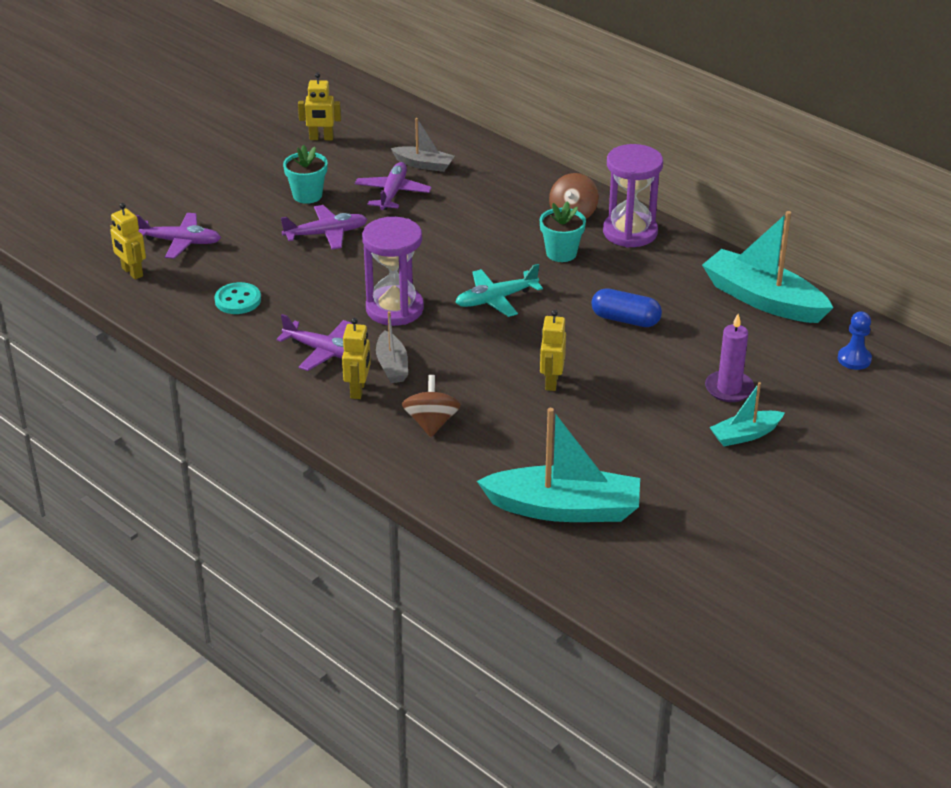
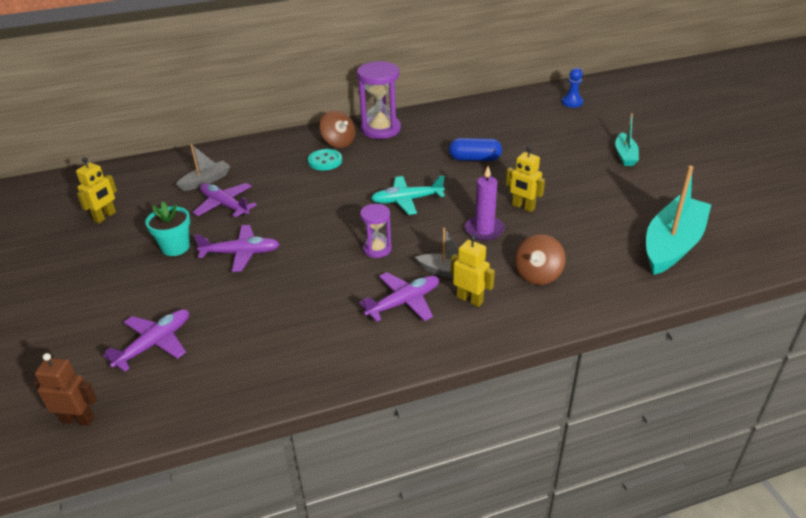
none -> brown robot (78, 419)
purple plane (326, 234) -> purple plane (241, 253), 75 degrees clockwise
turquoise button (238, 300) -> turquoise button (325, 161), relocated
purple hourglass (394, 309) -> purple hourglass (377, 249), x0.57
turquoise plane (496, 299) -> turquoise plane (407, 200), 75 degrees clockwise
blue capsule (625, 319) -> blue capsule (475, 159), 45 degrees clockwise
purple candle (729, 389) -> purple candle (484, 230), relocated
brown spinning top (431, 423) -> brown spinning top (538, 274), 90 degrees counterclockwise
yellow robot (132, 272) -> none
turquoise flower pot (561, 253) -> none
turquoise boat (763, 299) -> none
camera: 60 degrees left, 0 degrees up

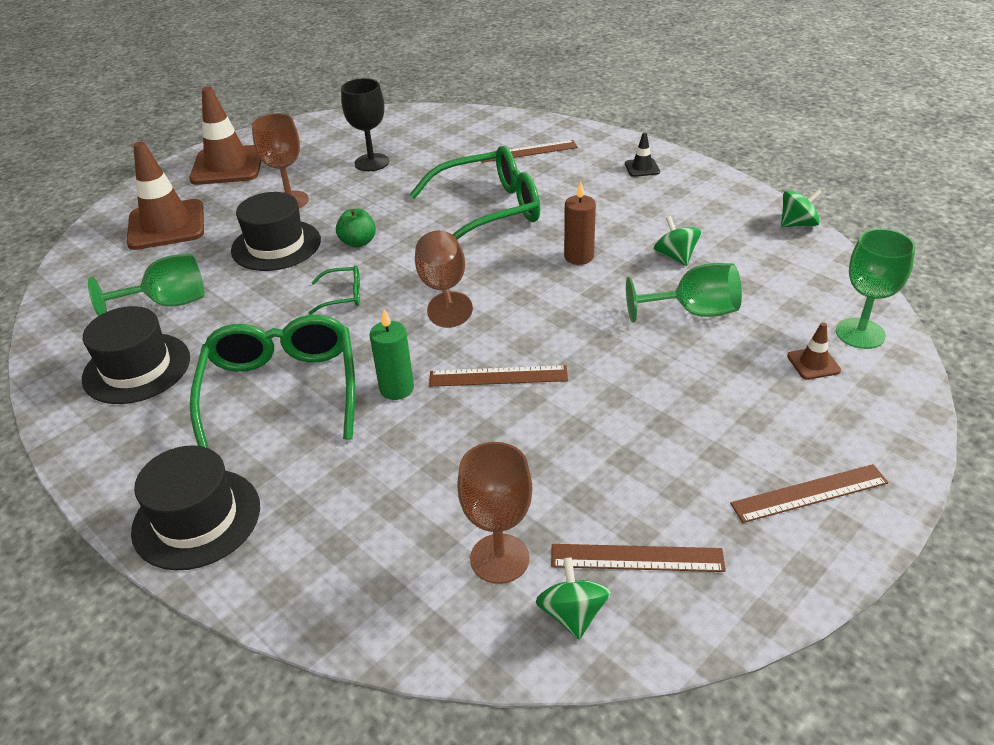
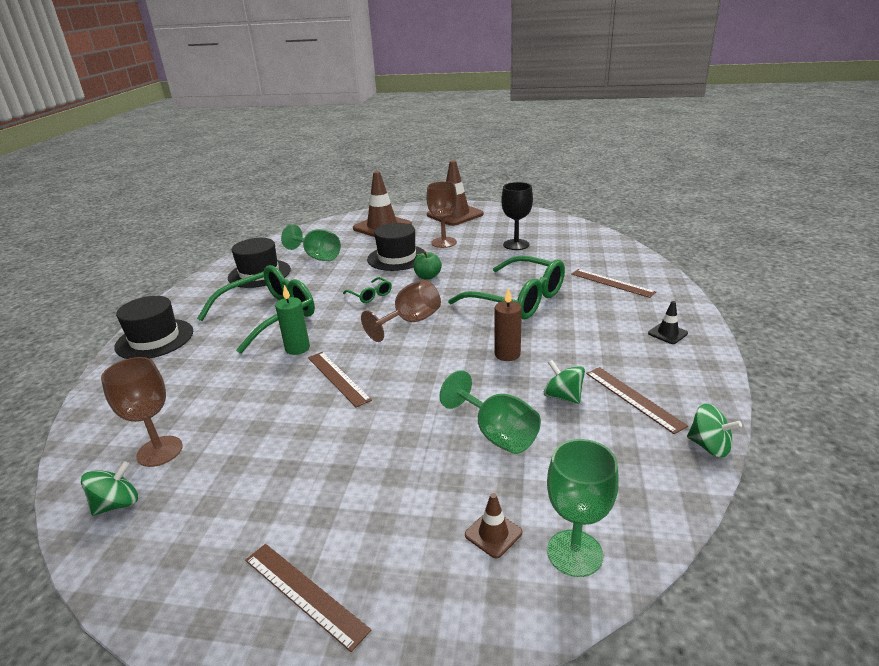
green spinning top (675, 257) -> green spinning top (563, 396), 75 degrees counterclockwise
brown ruler (637, 558) -> brown ruler (633, 398), relocated
camera: 55 degrees right, 10 degrees down

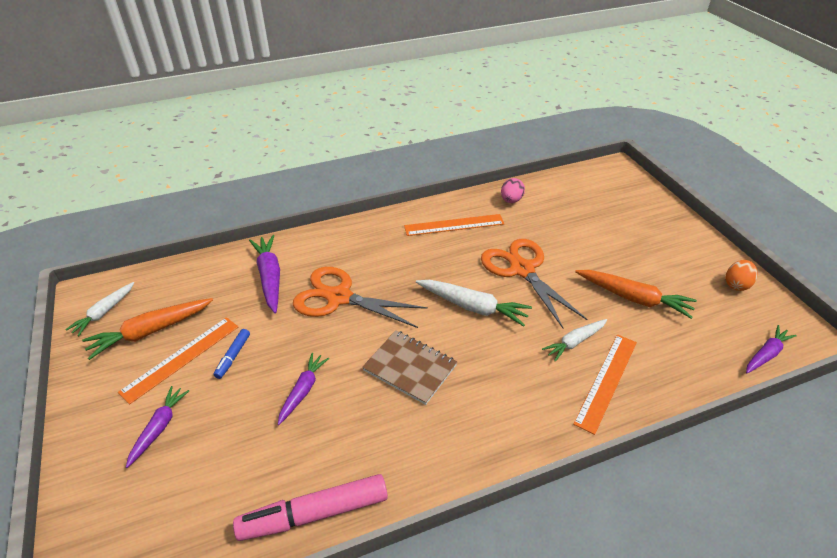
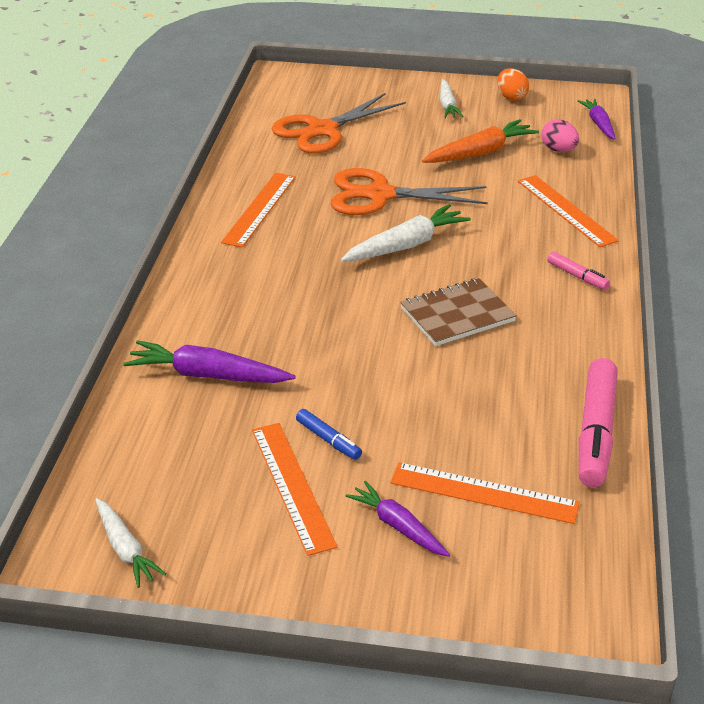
orange scissors (338, 297) -> orange scissors (322, 130), relocated
none -> orange ruler (484, 493)
white carrot (574, 342) -> white carrot (447, 105), relocated
pink egg (511, 200) -> pink egg (558, 150), relocated
none -> pink marker (577, 276)
orange carrot (151, 331) -> none
purple carrot (303, 390) -> none
camera: 60 degrees left, 5 degrees down

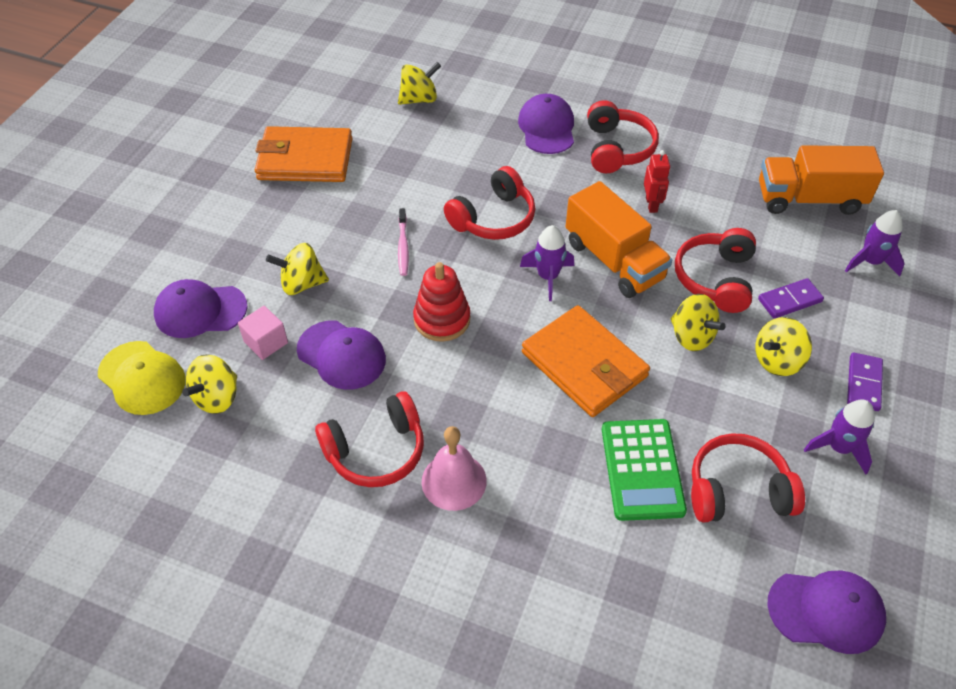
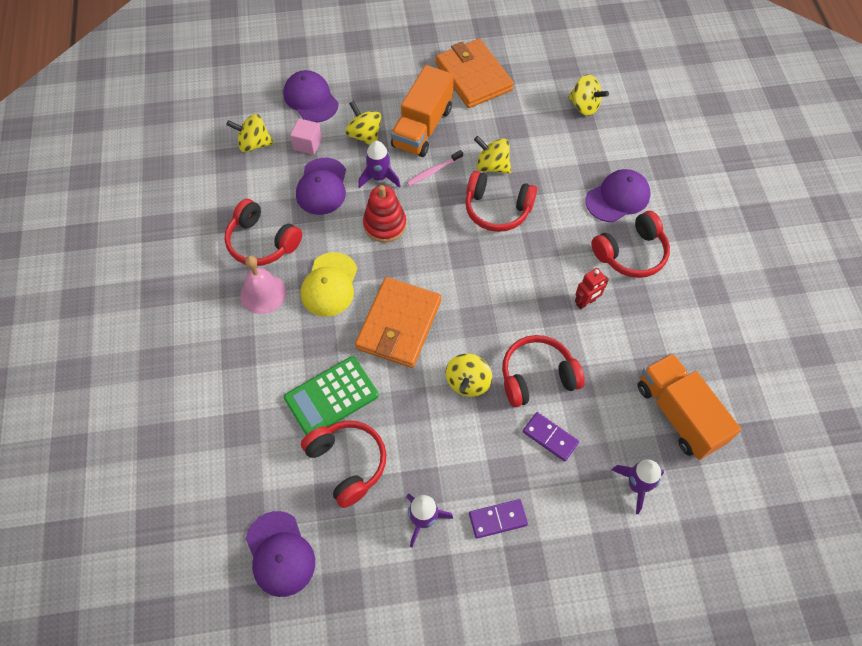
yellow cap (142, 378) -> yellow cap (329, 285), relocated
purple rocket (548, 277) -> purple rocket (379, 177), relocated
orange truck (614, 260) -> orange truck (422, 127), relocated
yellow spinning top (777, 360) -> yellow spinning top (492, 166), relocated
camera: 60 degrees right, 10 degrees up

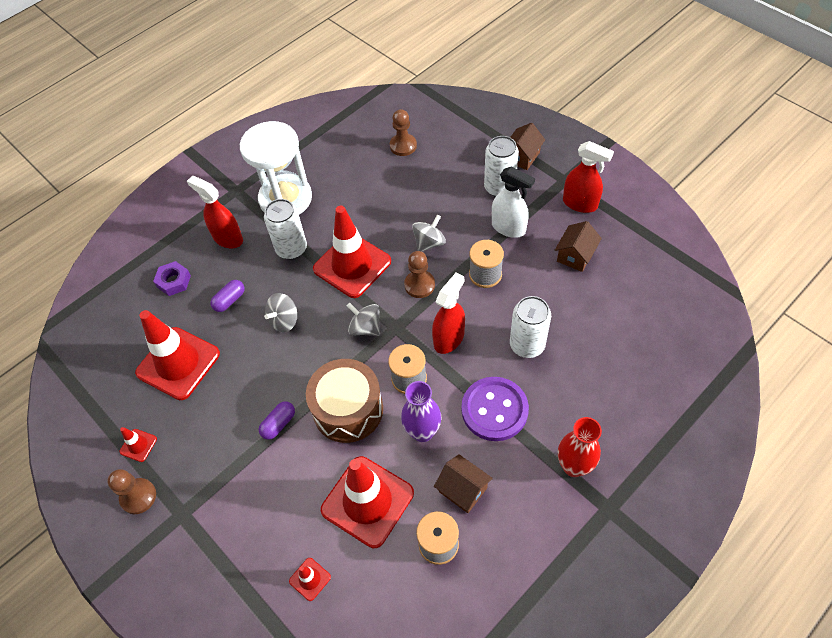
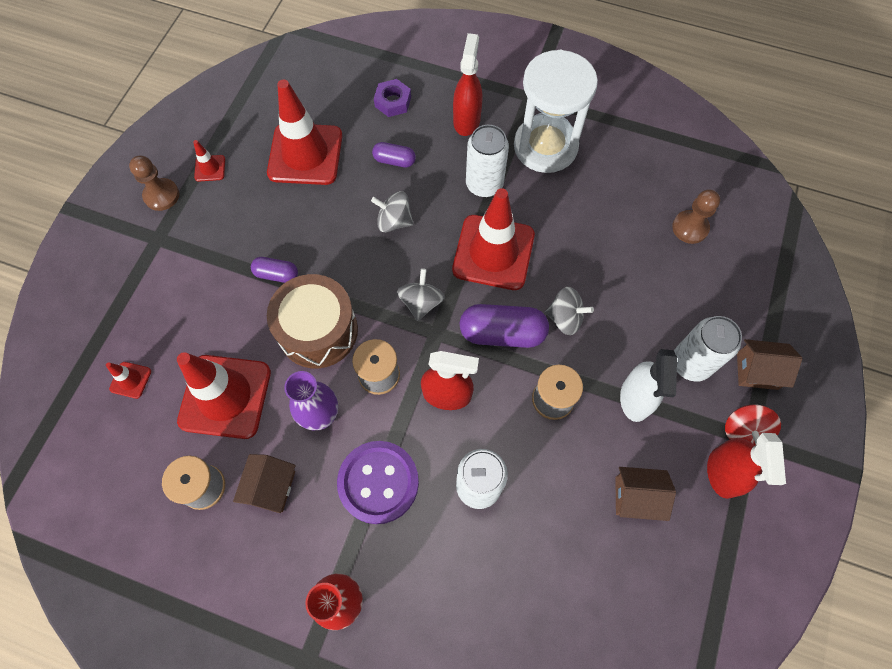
brown pawn (419, 285) -> purple capsule (502, 333)
none -> red spinning top (743, 431)
camera: 60 degrees right, 10 degrees up

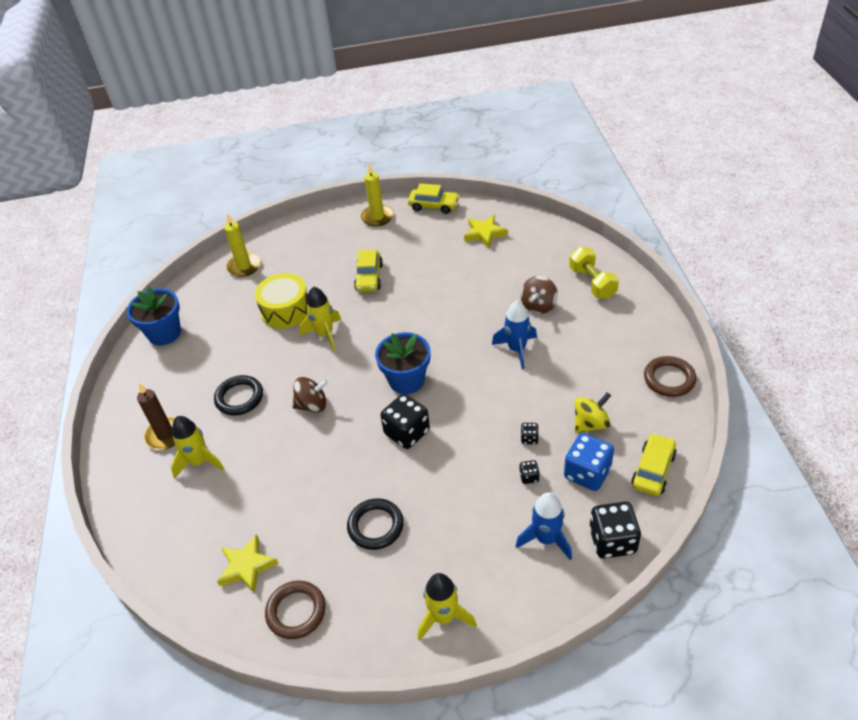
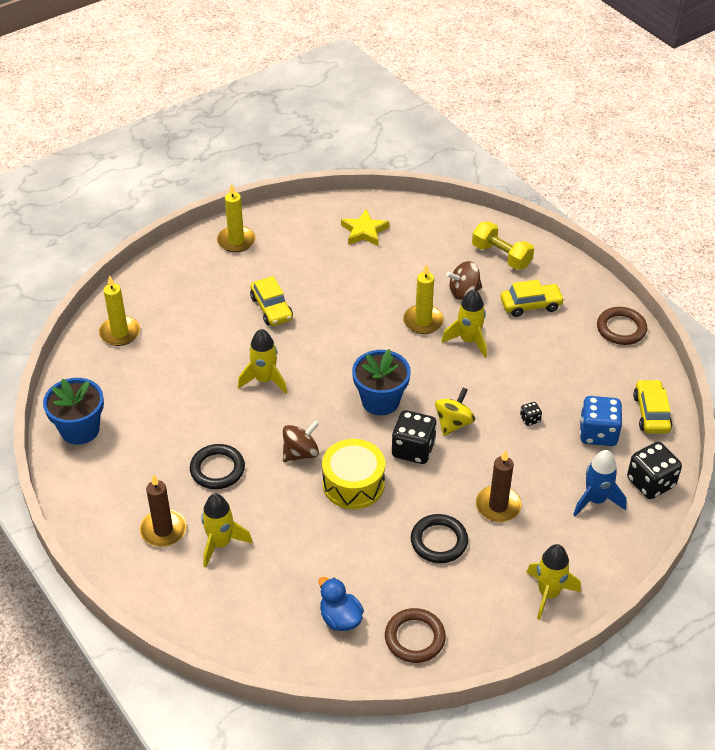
yellow star (246, 566) -> blue duck (340, 618)
yellow drum (286, 310) -> yellow drum (353, 484), relocated
none -> yellow candle (423, 321)
yellow spinning top (590, 424) -> yellow spinning top (453, 423), relocated
blue rocket (517, 349) -> yellow rocket (469, 340)
brown spinning top (538, 306) -> brown spinning top (464, 292), 75 degrees clockwise
none -> brown candle (498, 506)
yellow car (434, 206) -> yellow car (530, 305), relocated
black dice (529, 477) -> none
camera: 30 degrees left, 0 degrees up

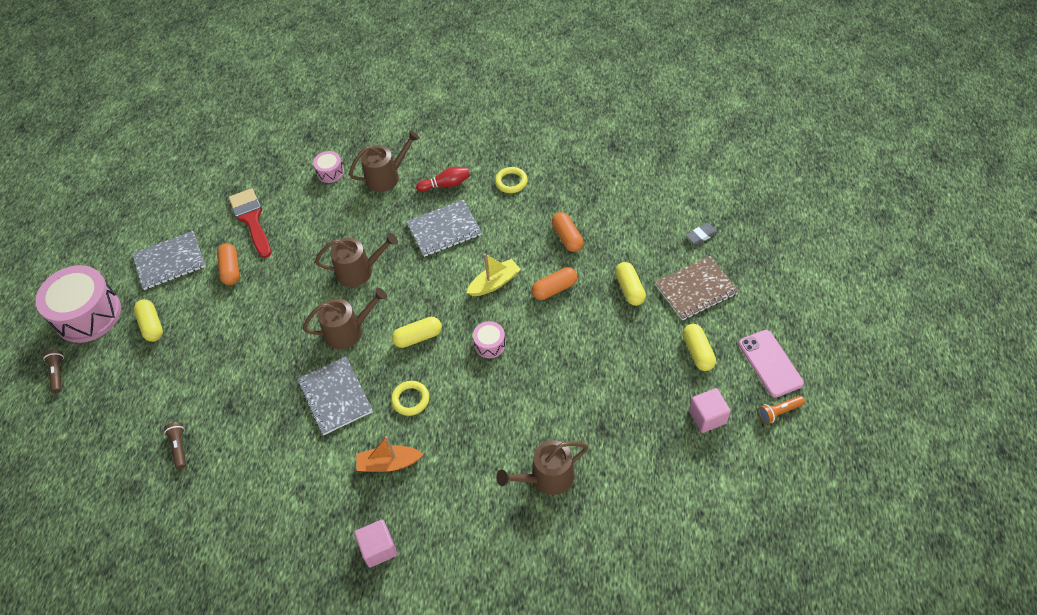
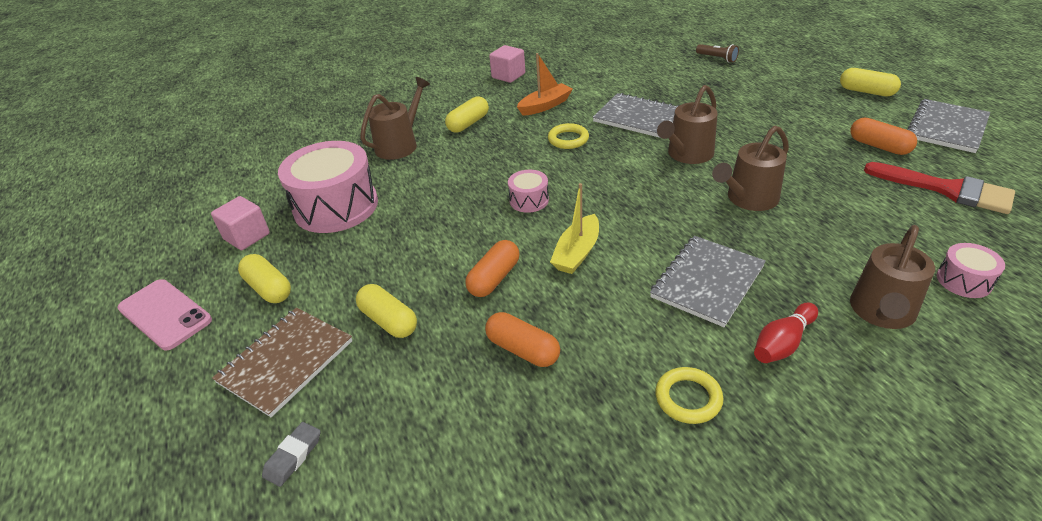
pink drum (88, 314) -> pink drum (336, 206), relocated
yellow capsule (418, 337) -> yellow capsule (468, 123), relocated
brown flashlight (58, 373) -> none
orange flashlight (779, 412) -> none
camera: 150 degrees right, 15 degrees down

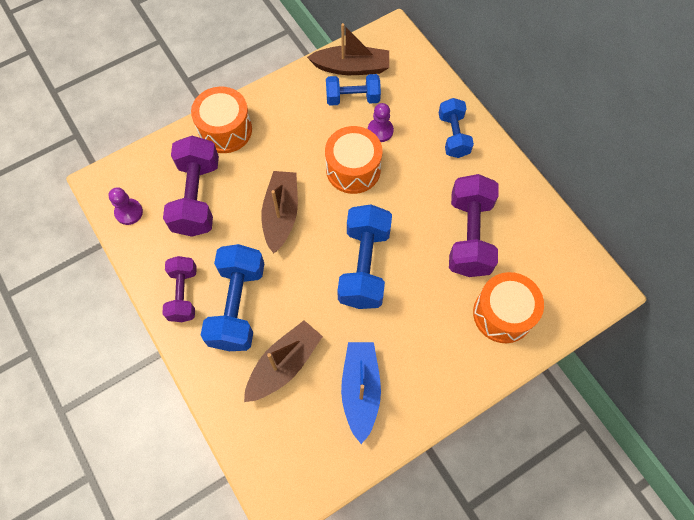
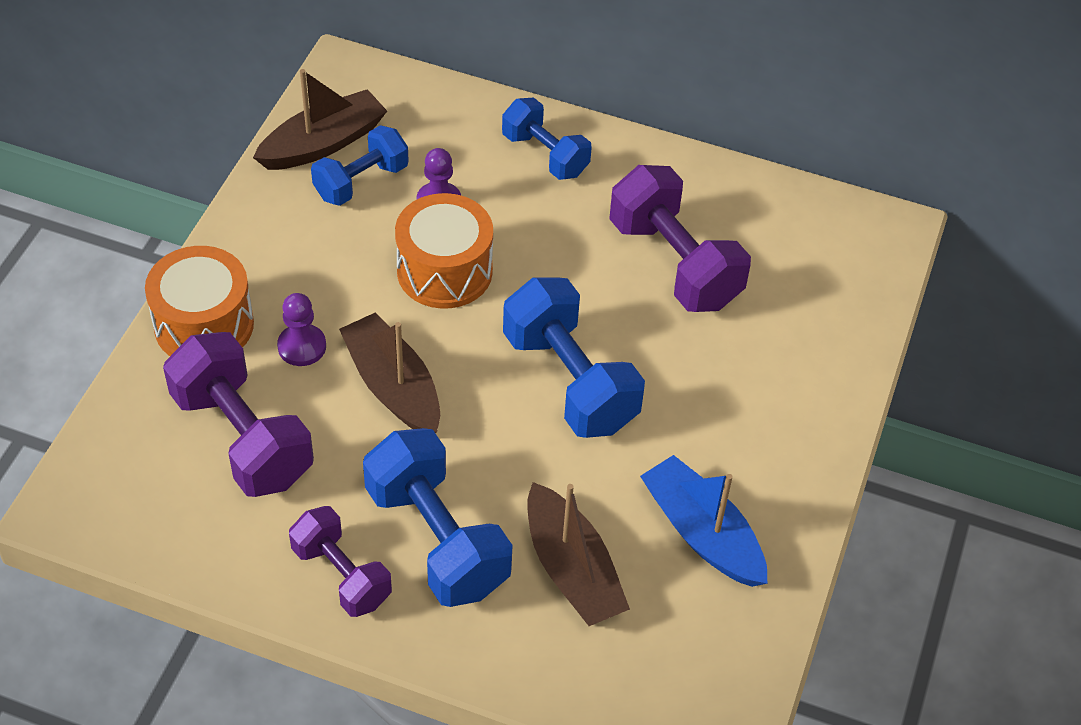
purple pawn (129, 212) -> purple pawn (302, 346), relocated
brown boat (284, 364) -> brown boat (572, 570), 150 degrees clockwise
orange drum (503, 314) -> none
camera: 40 degrees left, 15 degrees down

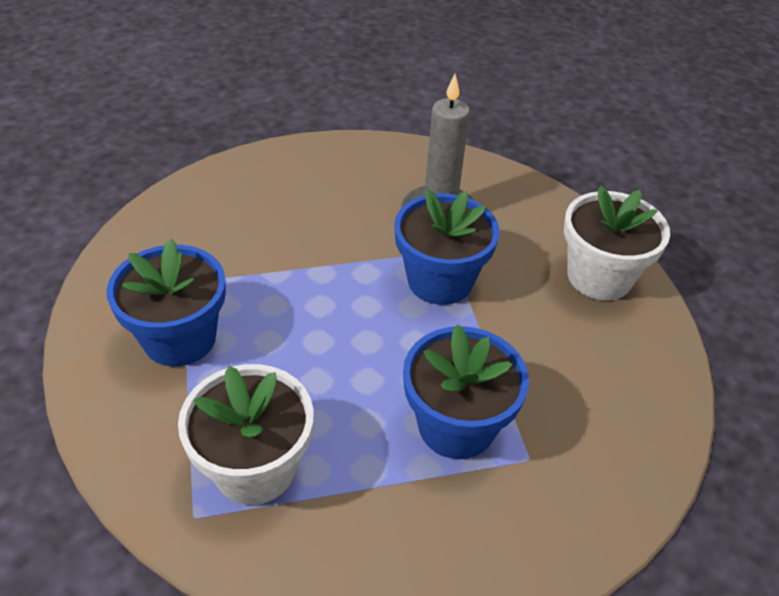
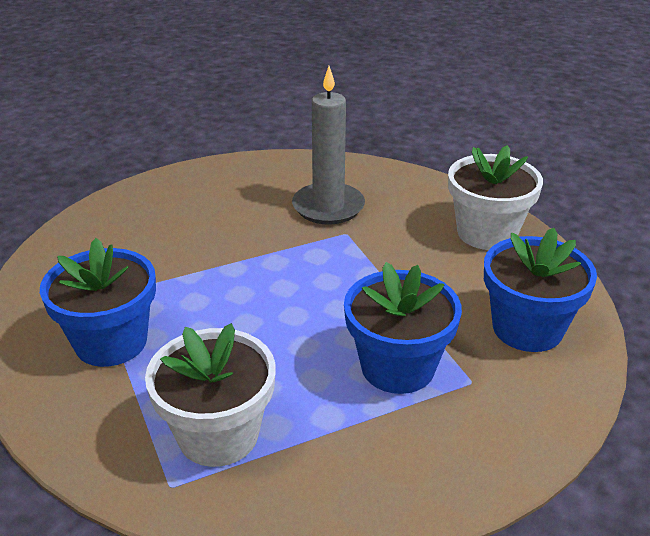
blue flower pot (440, 281) -> blue flower pot (527, 328), relocated
camera: 10 degrees left, 10 degrees down

